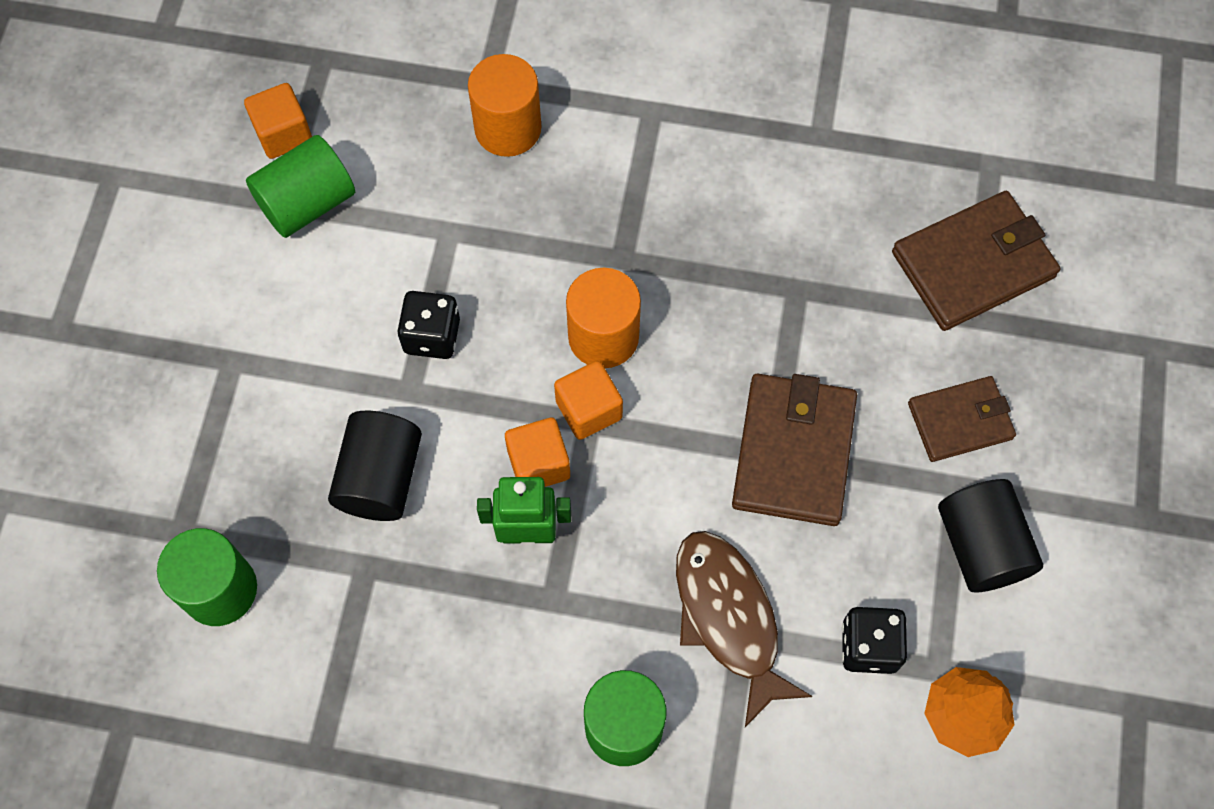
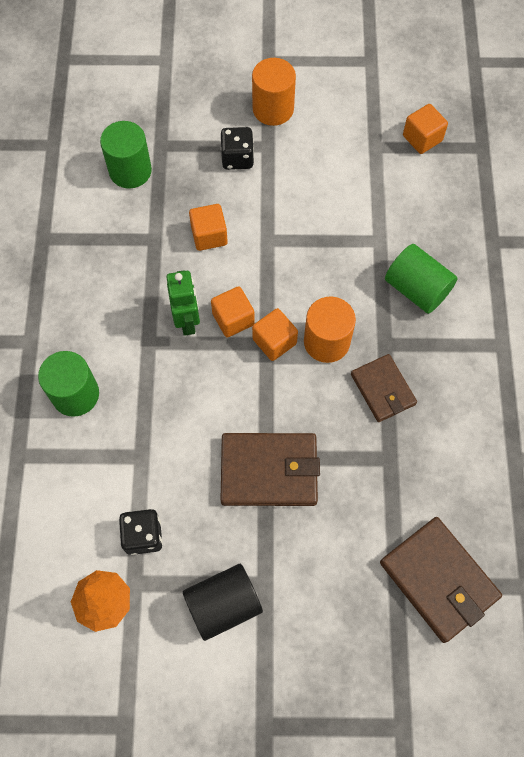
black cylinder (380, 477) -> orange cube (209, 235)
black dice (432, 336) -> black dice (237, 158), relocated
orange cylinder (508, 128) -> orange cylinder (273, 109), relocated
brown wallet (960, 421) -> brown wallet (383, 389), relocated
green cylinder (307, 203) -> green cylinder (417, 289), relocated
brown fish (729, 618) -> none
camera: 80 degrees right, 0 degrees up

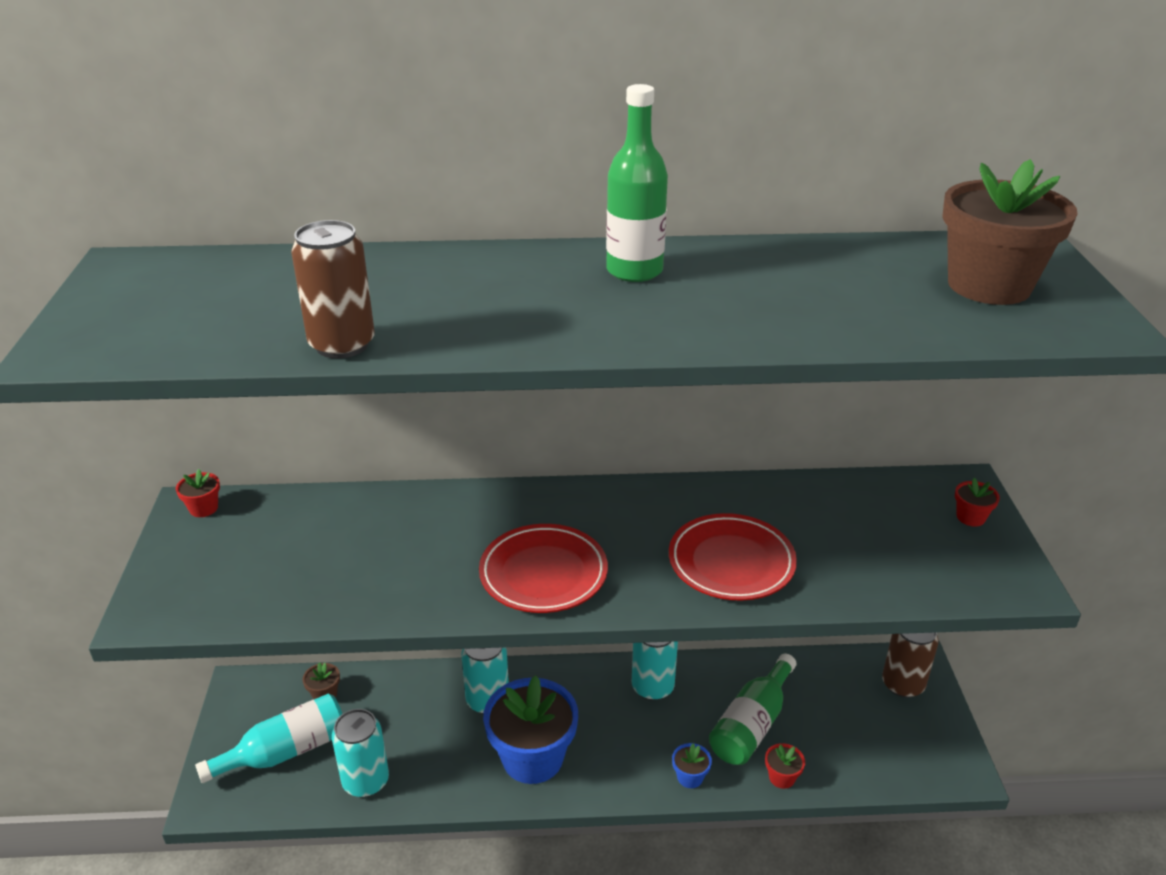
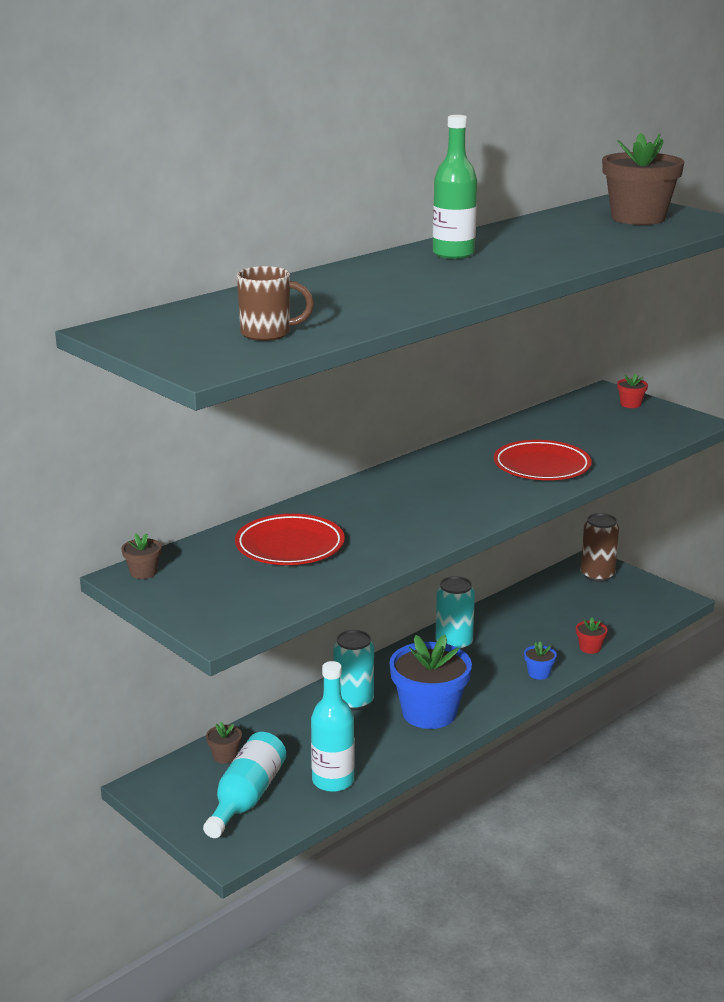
red flower pot (203, 508) -> brown flower pot (143, 572)
red plate (543, 573) -> red plate (290, 546), relocated
none -> brown mug (268, 333)
turquoise can (366, 781) -> turquoise bottle (333, 781)
brown can (342, 345) -> none
green bottle (752, 724) -> none
camera: 40 degrees left, 10 degrees down

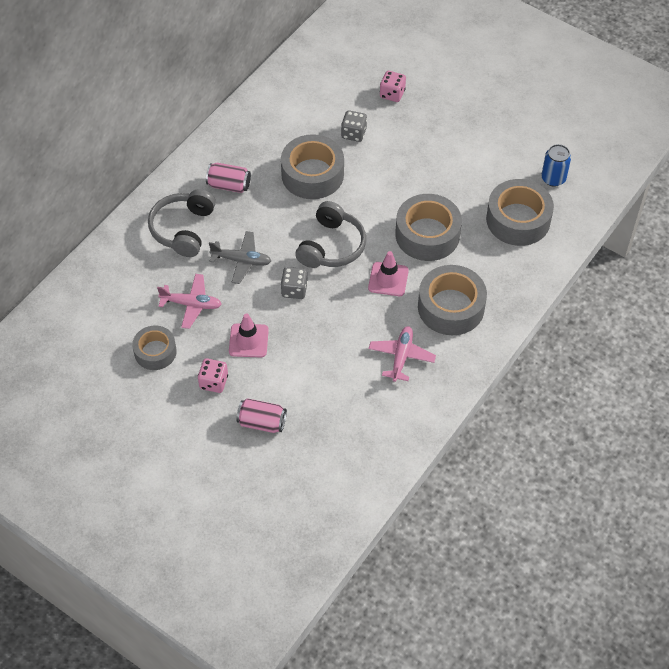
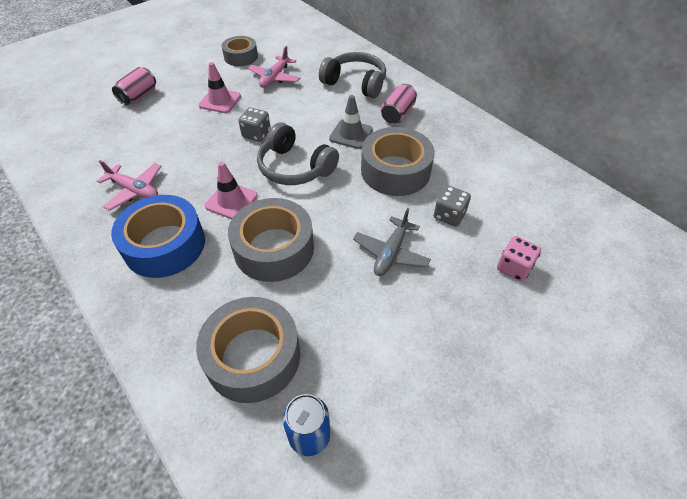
grey tape (451, 307) -> blue tape (164, 245)
none -> grey traffic cone (351, 134)
grey plane (241, 261) -> grey plane (391, 253), relocated
pink dice (213, 382) -> none
camera: 105 degrees right, 5 degrees down

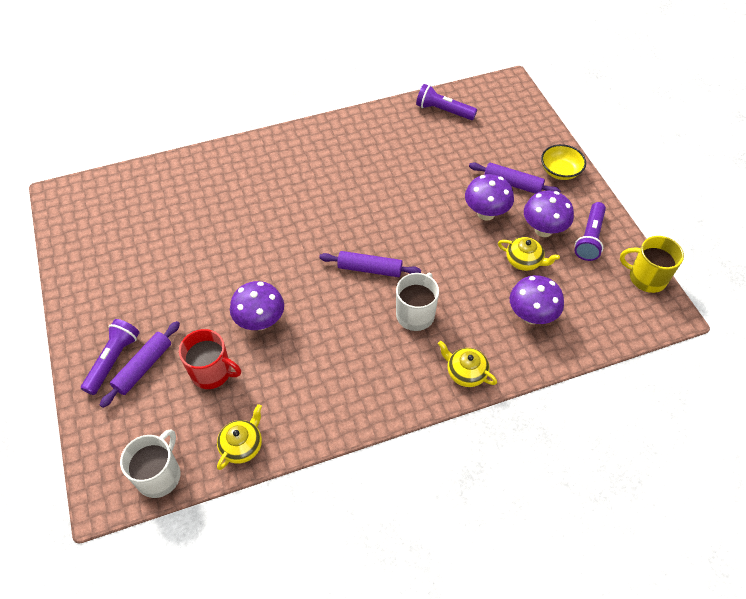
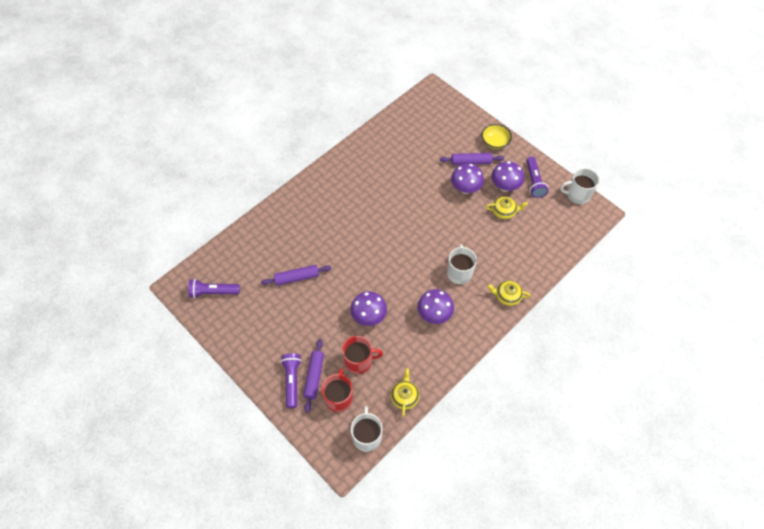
purple flashlight (443, 111) -> purple flashlight (213, 292), relocated
purple rolling pin (370, 269) -> purple rolling pin (297, 277), relocated
none -> red mug (339, 397)
purple mushroom (531, 316) -> purple mushroom (434, 314), relocated
yellow mug (646, 278) -> white mug (577, 195)
camera: 25 degrees left, 5 degrees up

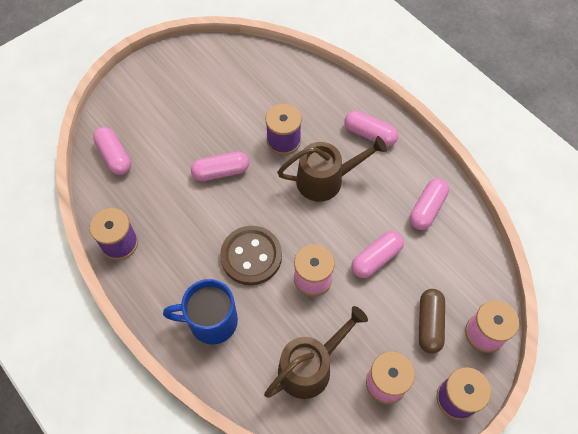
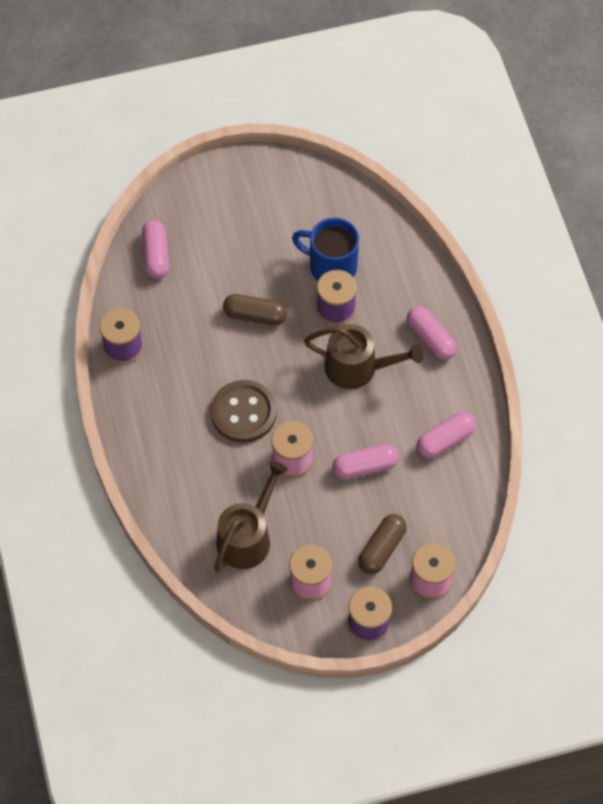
brown watering can (310, 367) -> brown watering can (247, 537), 45 degrees counterclockwise
pink capsule (221, 172) -> brown capsule (255, 315)
blue mug (211, 321) -> blue mug (331, 266), relocated
camera: 25 degrees right, 0 degrees up

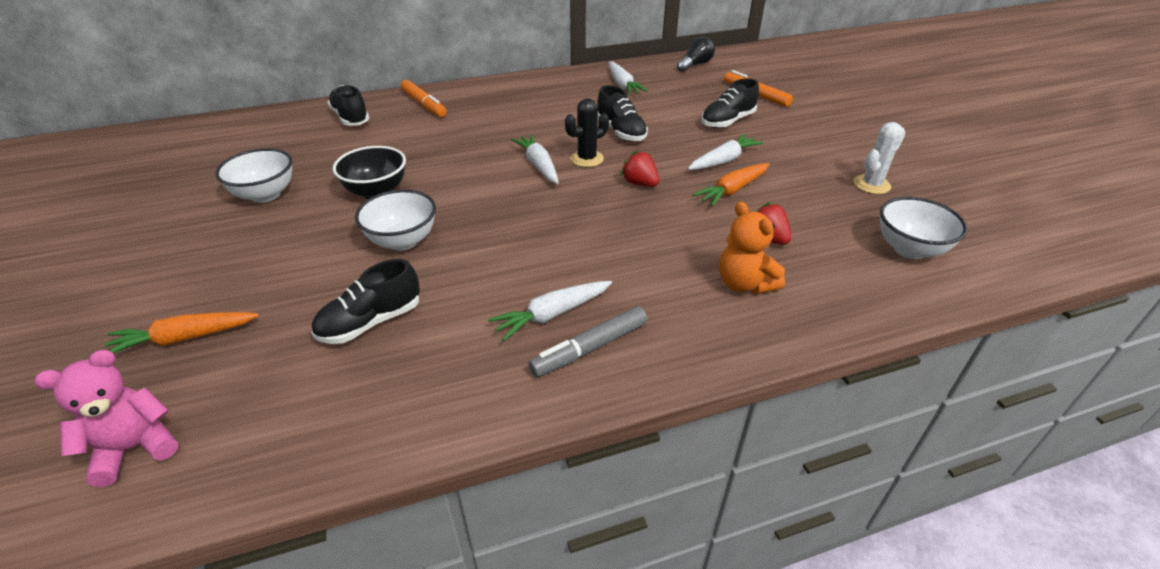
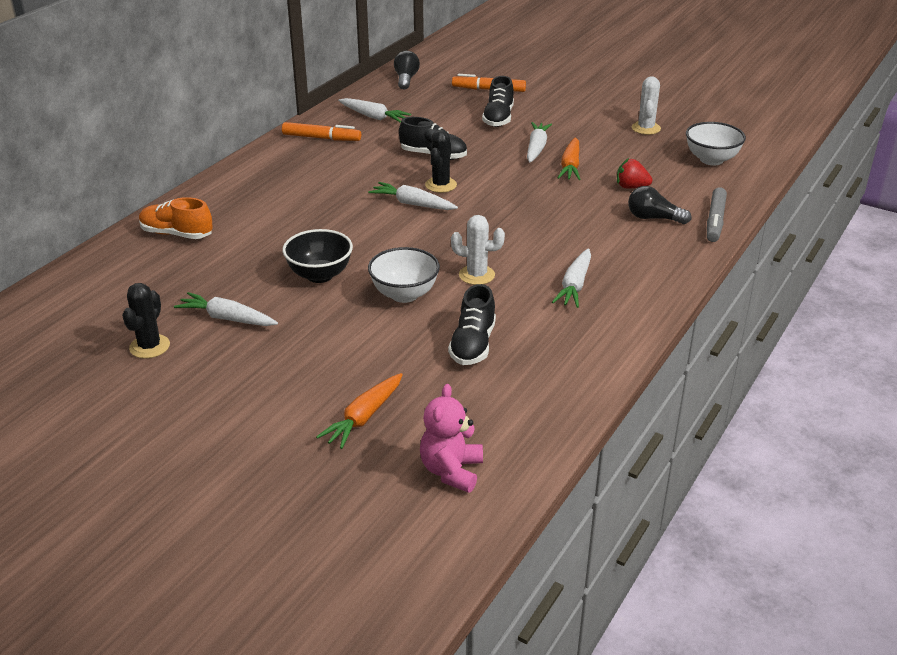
none -> black cactus (149, 346)
black shoe (351, 118) -> orange shoe (177, 234)
white bowl (265, 195) -> white carrot (227, 318)
orange marker (424, 104) -> orange marker (321, 138), relocated
none -> white cactus (476, 275)
orange teddy bear (744, 284) -> black light bulb (653, 218)
grey marker (590, 348) -> grey marker (715, 221), relocated
red strawberry (640, 183) -> none
camera: 40 degrees left, 5 degrees down

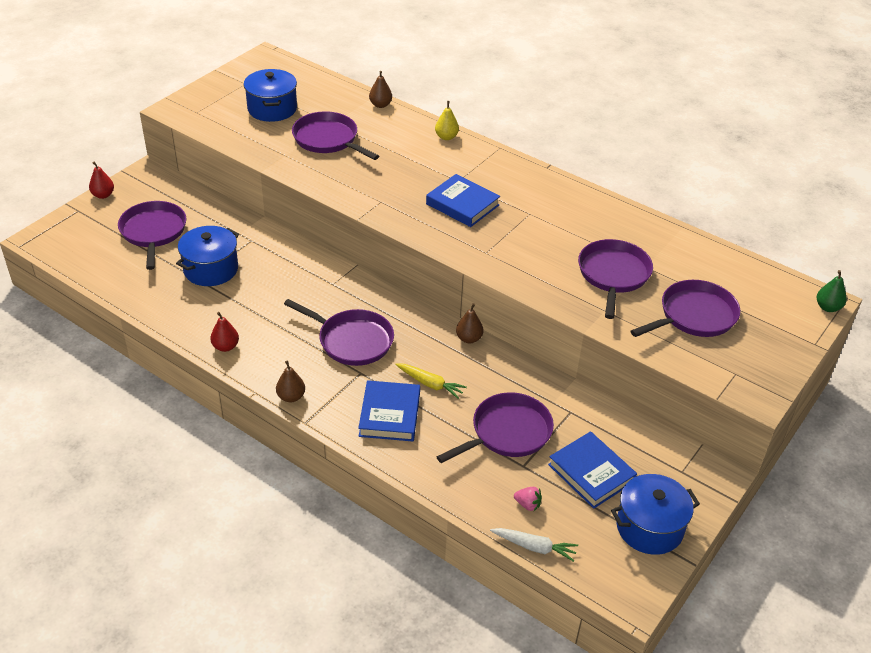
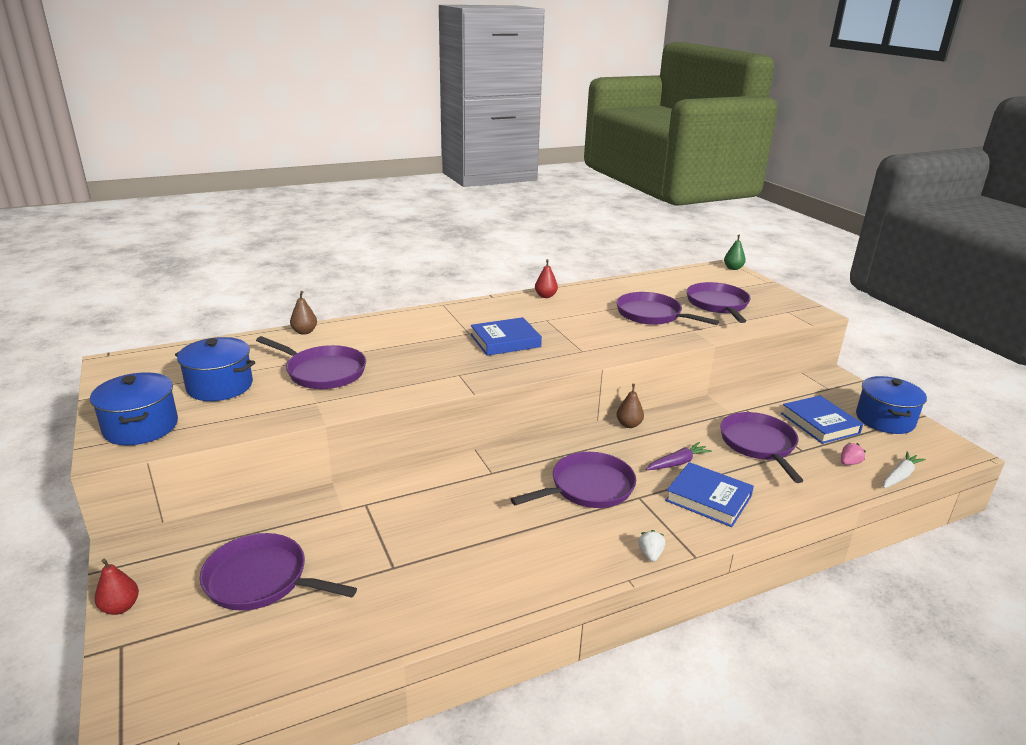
blue pot (211, 269) -> blue pot (141, 427), relocated
purple pan (328, 139) -> purple pan (323, 372), 135 degrees counterclockwise
red pear (225, 346) -> red pear (545, 296), relocated
brown pear (291, 397) -> white strawberry (650, 554)
yellow carrot (430, 384) -> purple carrot (677, 463)
blue book (591, 473) -> blue book (820, 423), 75 degrees clockwise
yellow pear (446, 137) -> none
camera: 60 degrees left, 15 degrees down

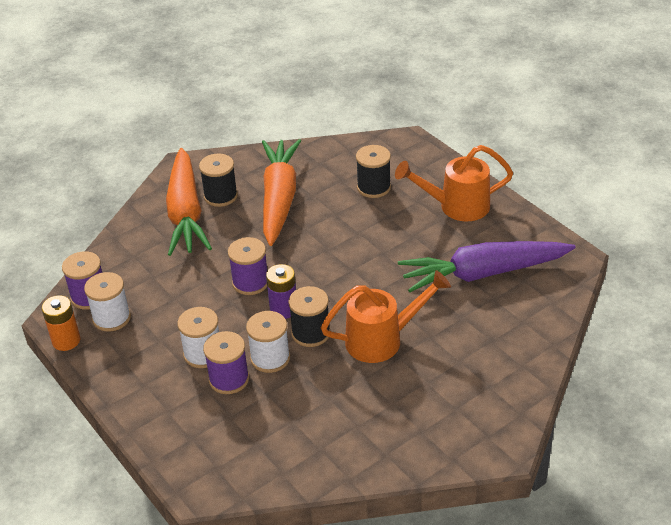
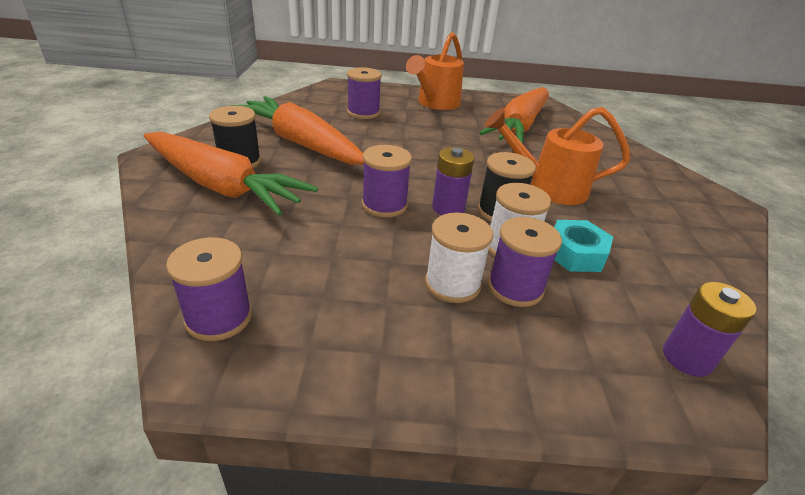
black spool (373, 187) -> purple spool (363, 112)
purple carrot (483, 273) -> orange carrot (519, 127)
orange watering can (382, 340) -> orange watering can (549, 188), 105 degrees counterclockwise
none -> turquoise nut (575, 253)
none -> purple battery (687, 358)
orange battery (66, 341) -> none
white spool (111, 318) -> none
camera: 55 degrees left, 5 degrees down

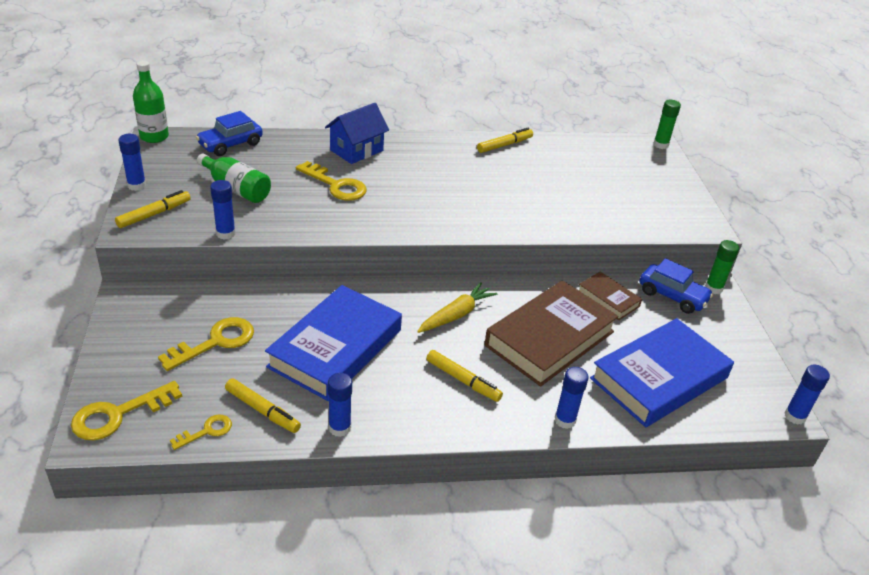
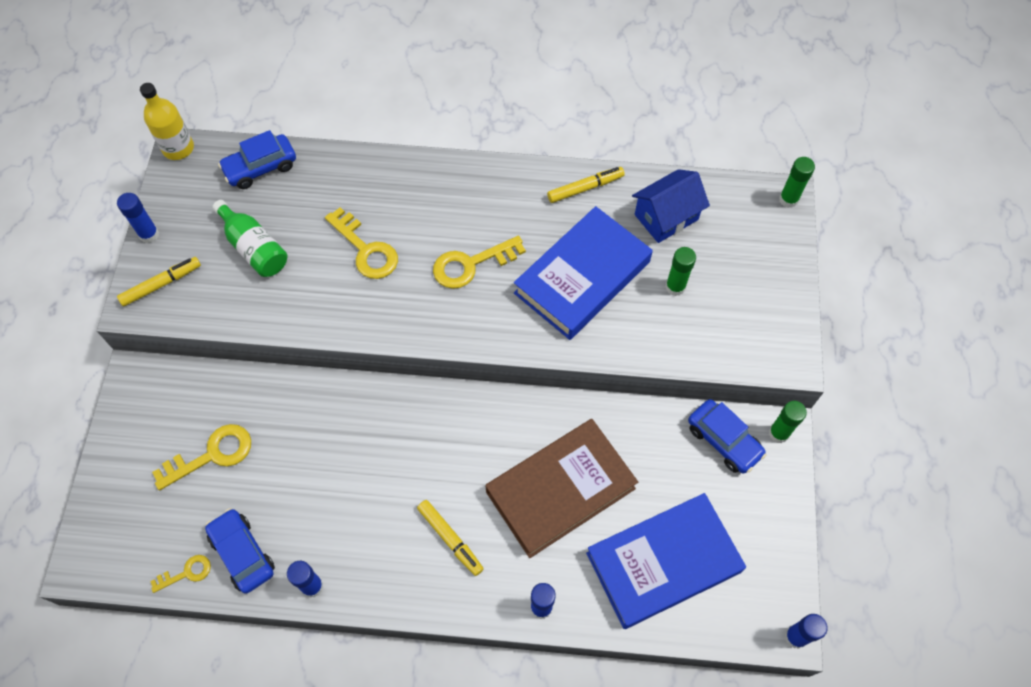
green bottle (154, 137) -> yellow bottle (178, 148)
yellow marker (262, 410) -> blue car (242, 553)
yellow key (118, 415) -> yellow key (471, 264), relocated
blue book (335, 348) -> blue book (582, 277), relocated
blue house (356, 150) -> blue house (666, 217), relocated
none -> green glue stick (675, 287)
blue glue stick (225, 233) -> none
yellow carrot (456, 315) -> none
brown book (608, 299) -> none
camera: 15 degrees right, 25 degrees up

